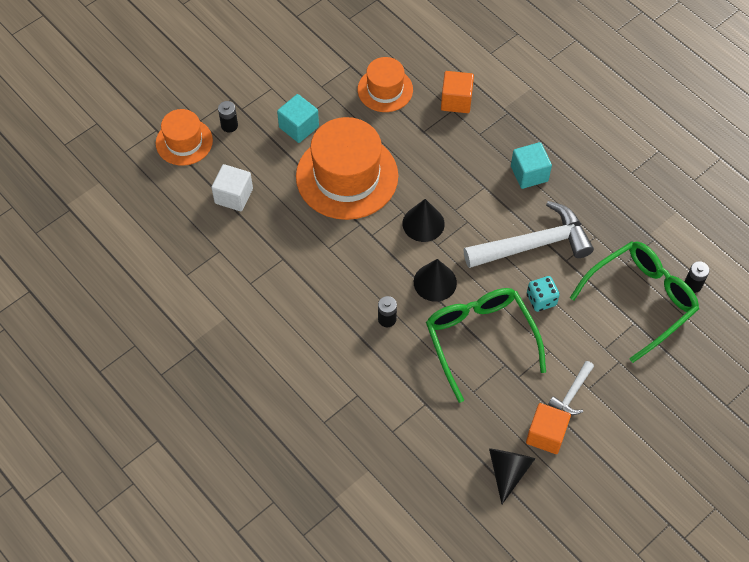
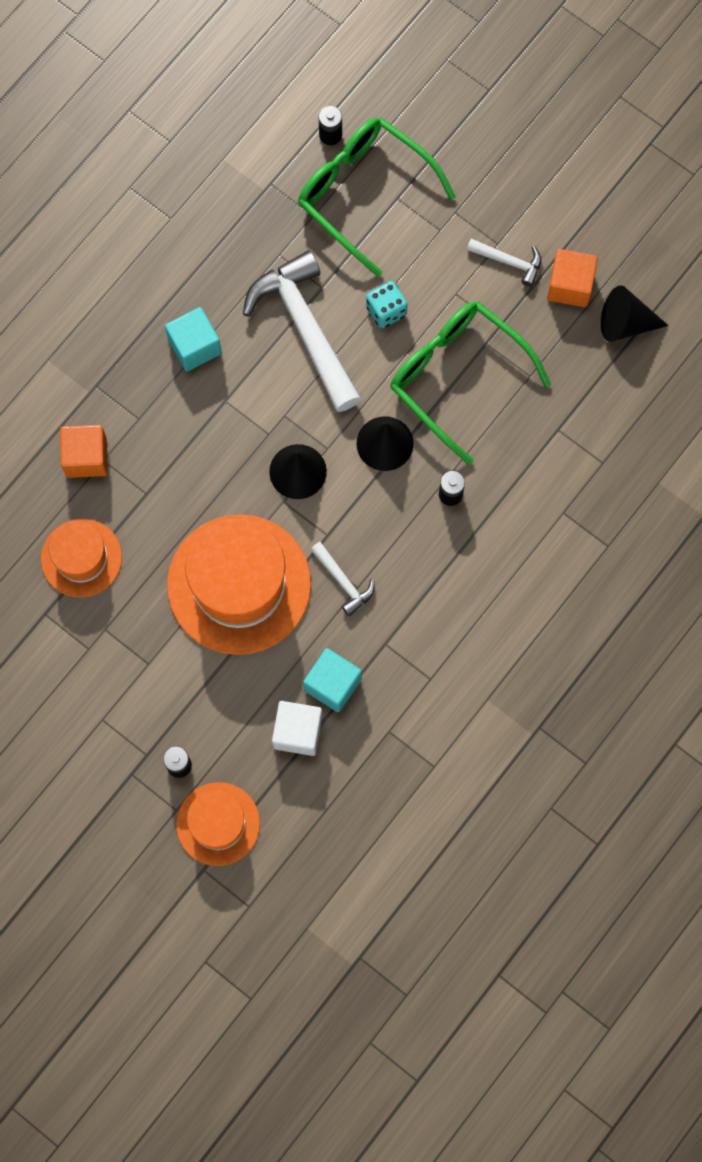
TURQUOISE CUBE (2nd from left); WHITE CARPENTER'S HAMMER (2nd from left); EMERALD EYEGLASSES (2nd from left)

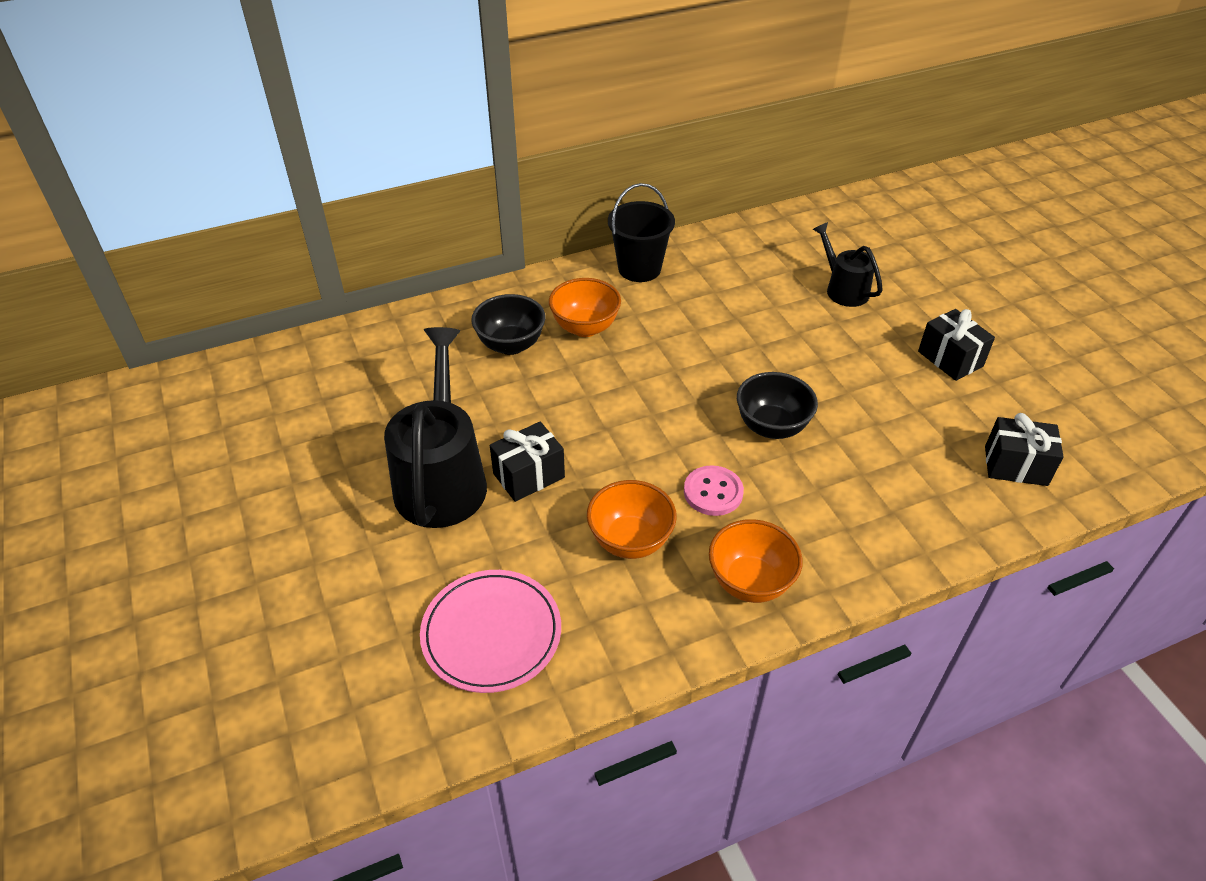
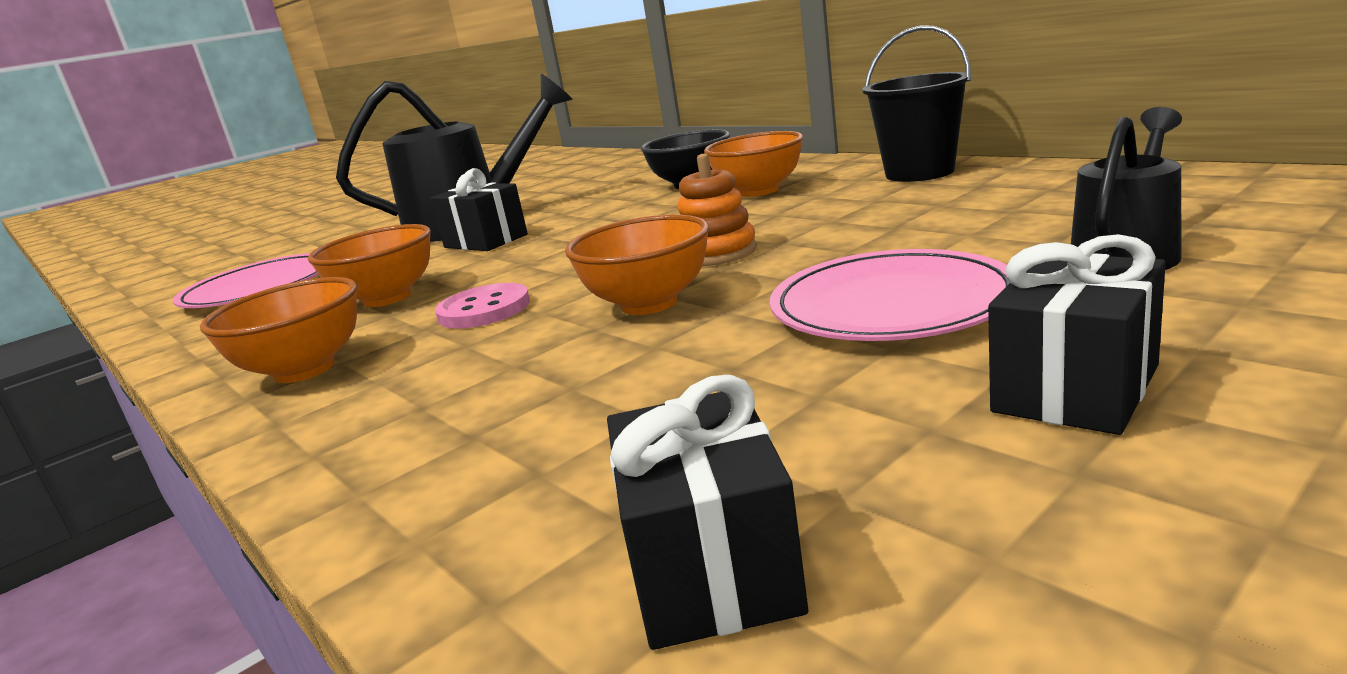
ORANGE DEEP DISH (3rd from left); ORANGE STACKING TOY; ROSY FLAT DISH (2nd from left)

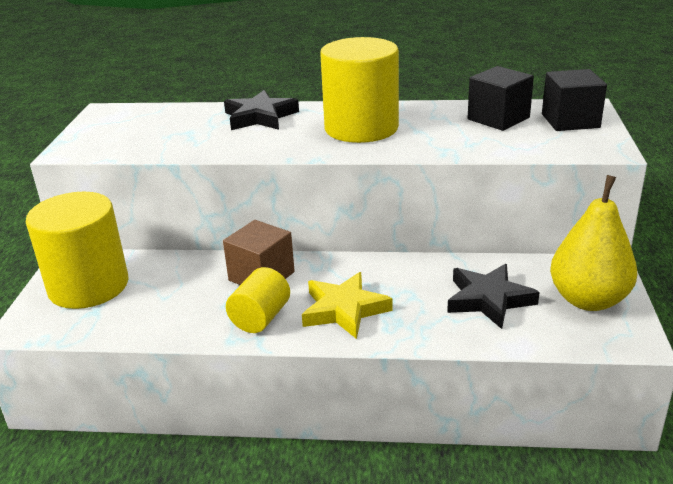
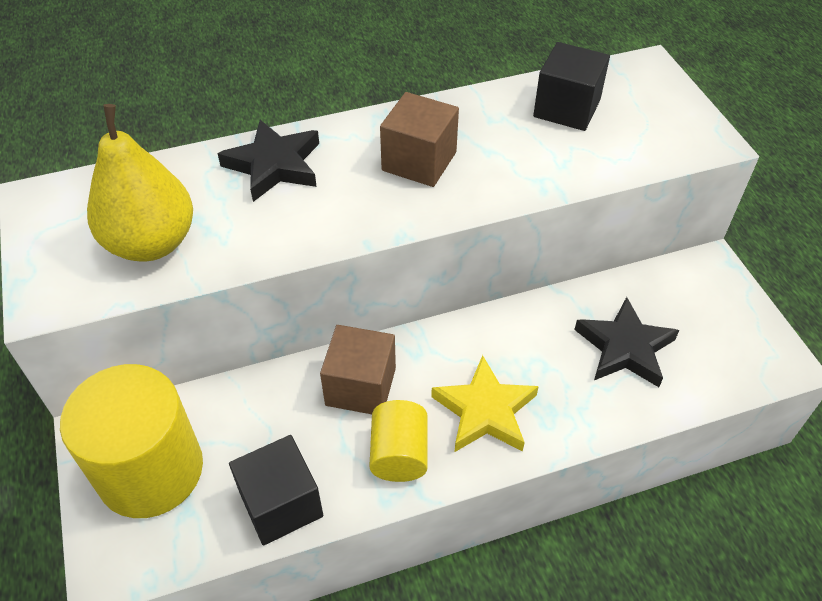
YELLOW TOY PEAR; BLACK CUBE (1st from left); BROWN CUBE (2nd from left)

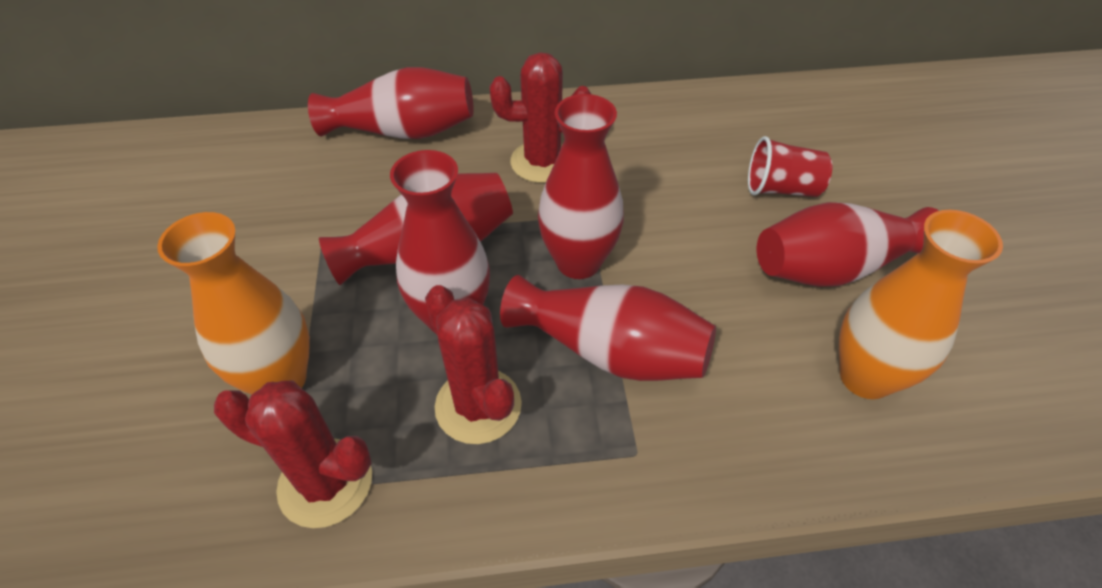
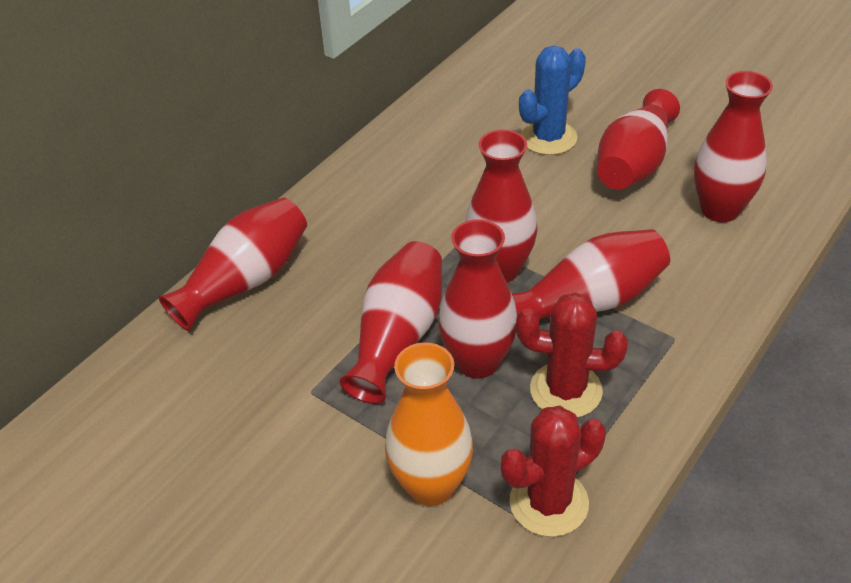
COBALT CACTUS; CRIMSON FLOWER VASE (7th from left); CRIMSON CACTUS (3rd from left in the first image)

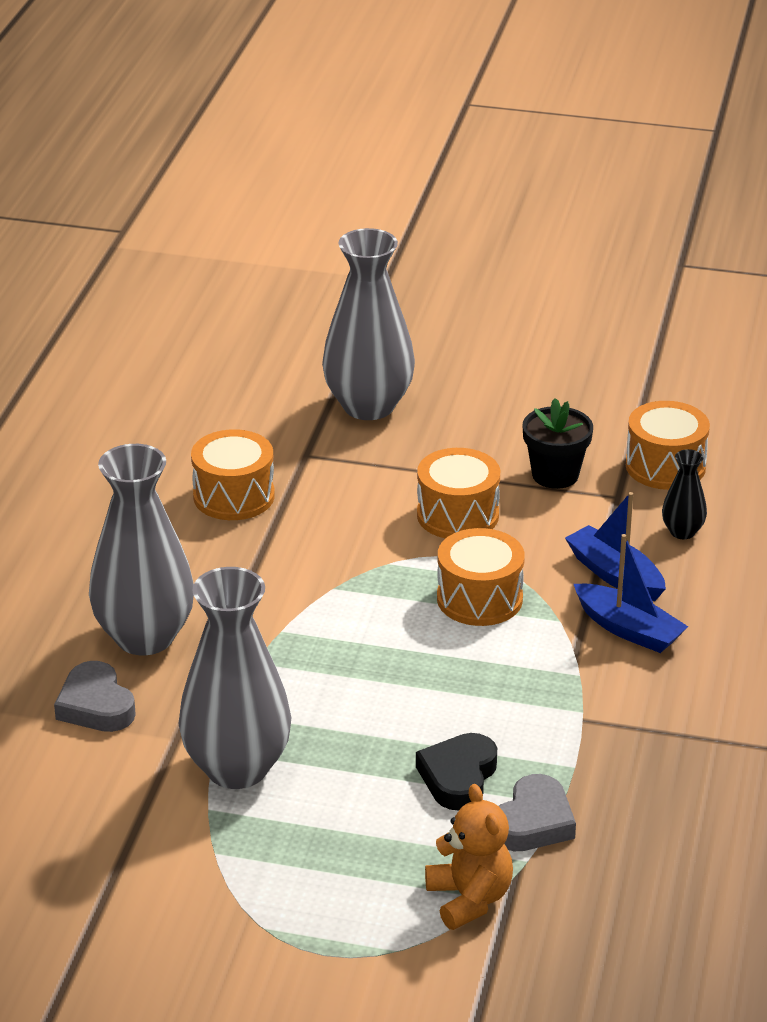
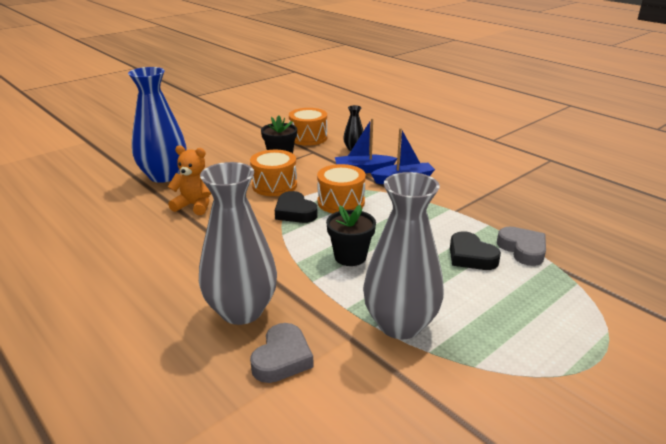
COBALT FLOWER VASE; ORANGE STUFFED BEAR; GRAY HEART SHAPE (1st from left); BLACK HEART SHAPE (1st from left); BLACK PLANT POT (2nd from left); ORANGE SNARE DRUM (1st from left in the first image)

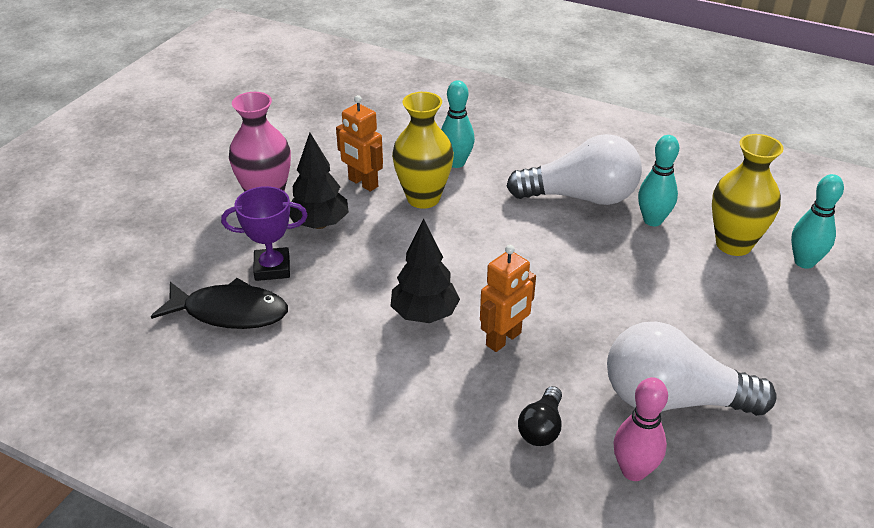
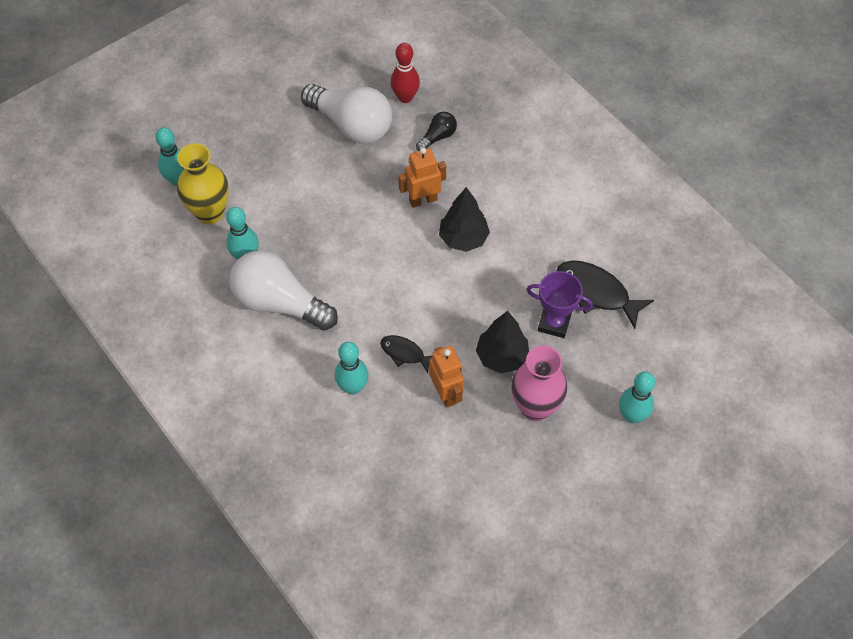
BLACK FISH FIGURE (1st from left); CRIMSON BOWLING PIN; TURQUOISE BOWLING PIN (4th from left)

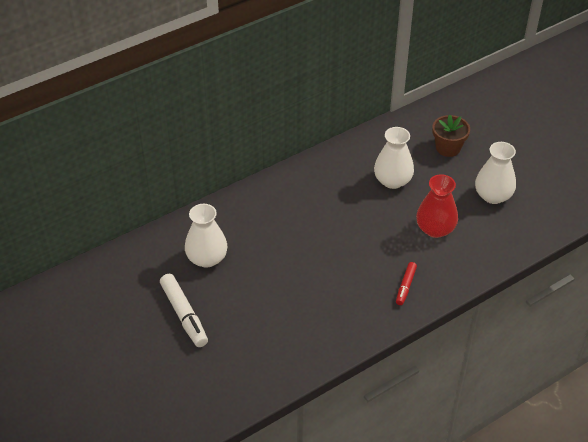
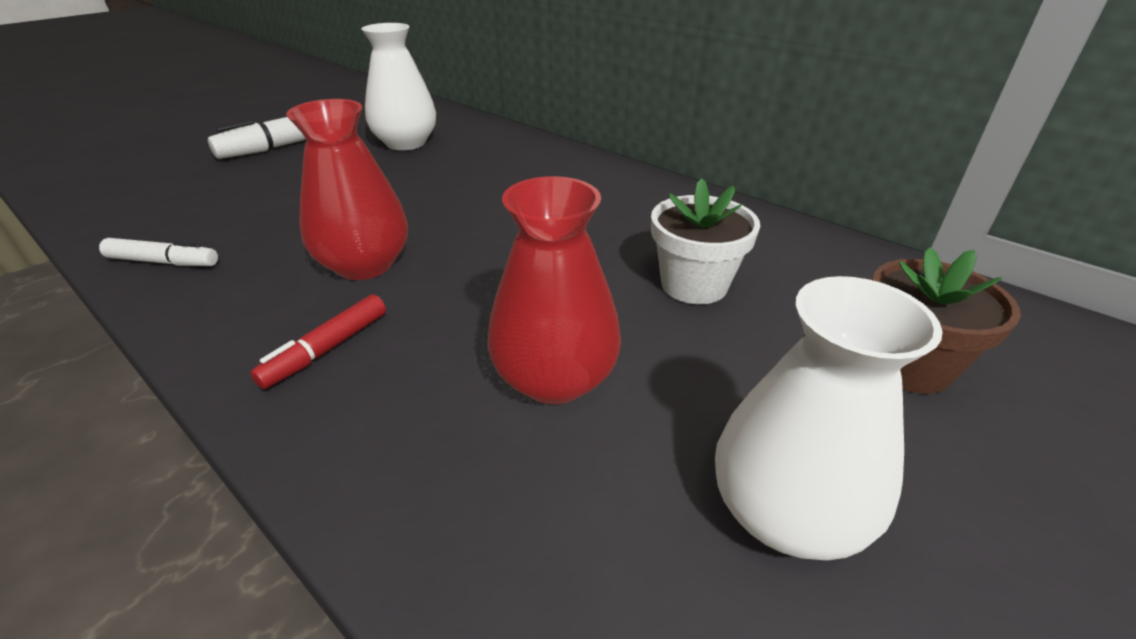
WHITE MARKER (1st from left); CRIMSON MARKER; CRIMSON FLOWER VASE (1st from left); WHITE PLANT POT

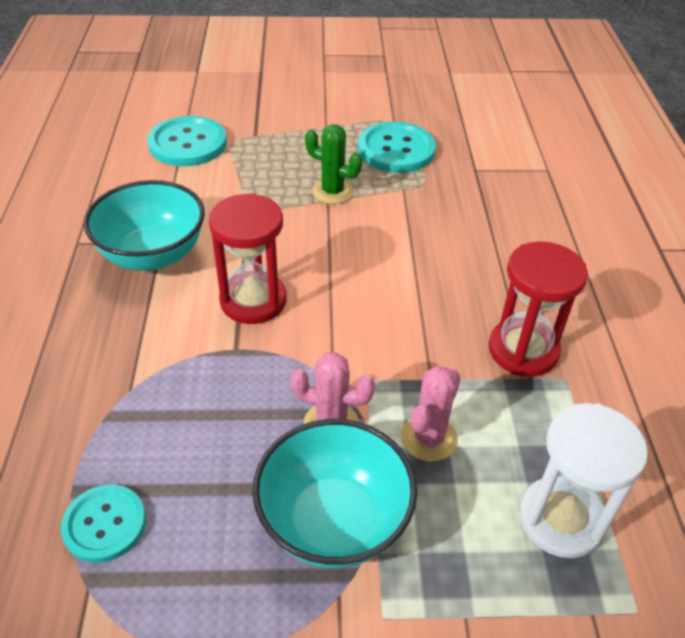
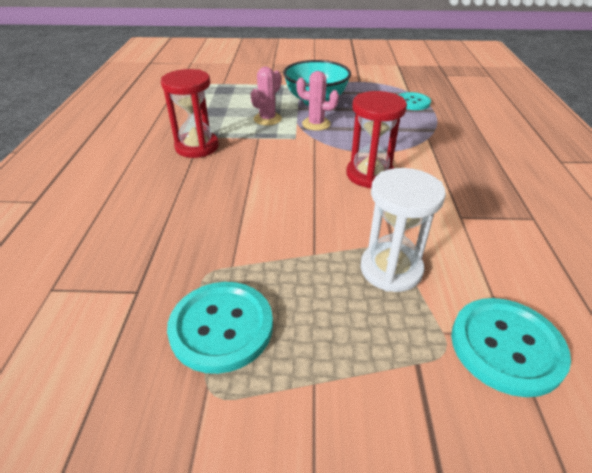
WHITE SAND TIMER; TURQUOISE DEEP DISH (1st from left in the first image); EMERALD CACTUS

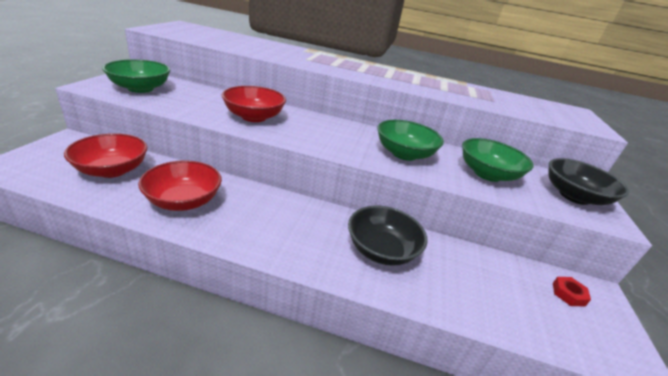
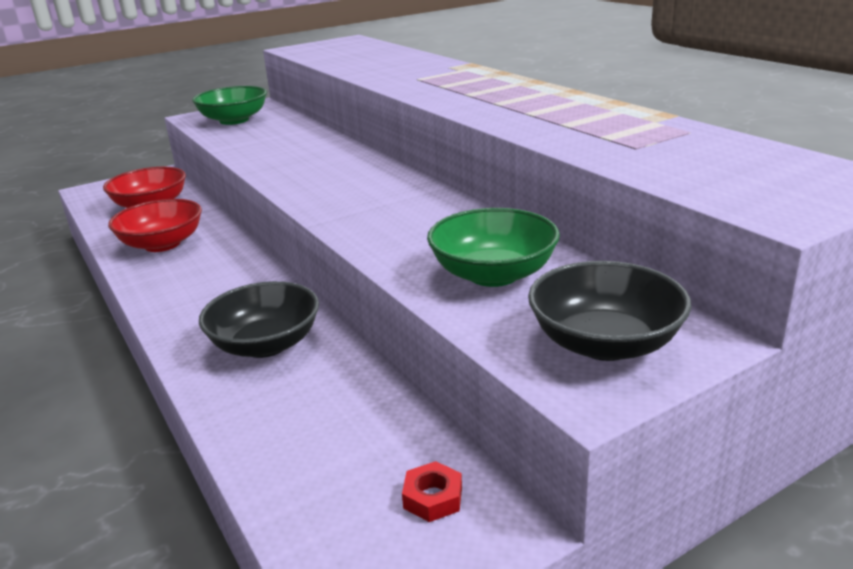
CRIMSON DEEP DISH (3rd from left in the first image); EMERALD DEEP DISH (2nd from left in the first image)

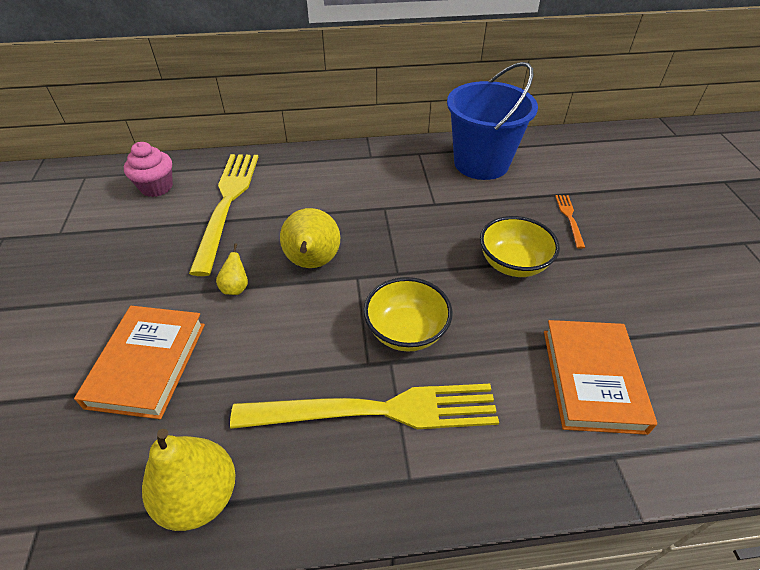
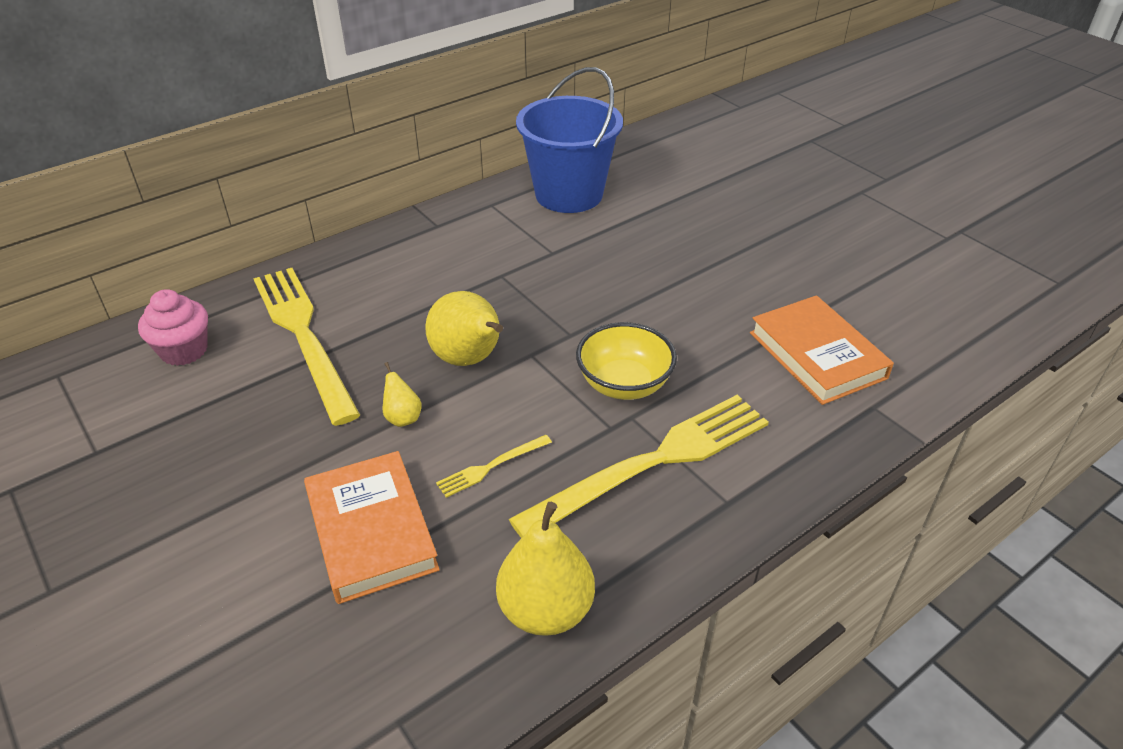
YELLOW FORK (2nd from left); YELLOW DEEP DISH (2nd from left in the first image); ORANGE FORK

